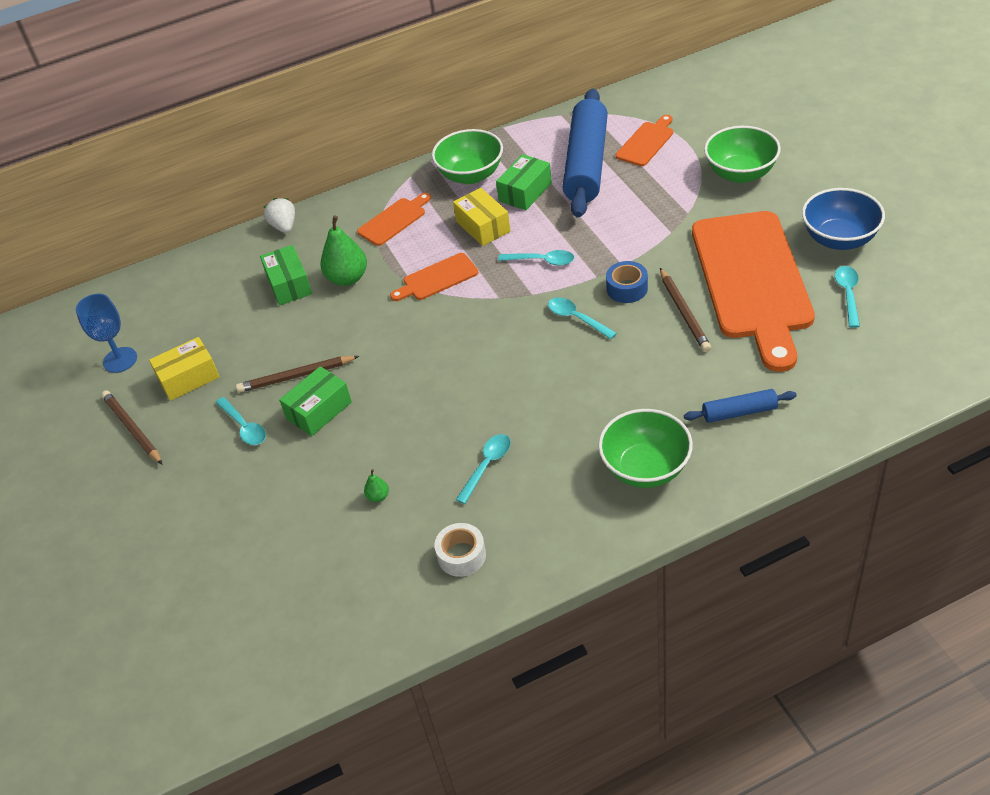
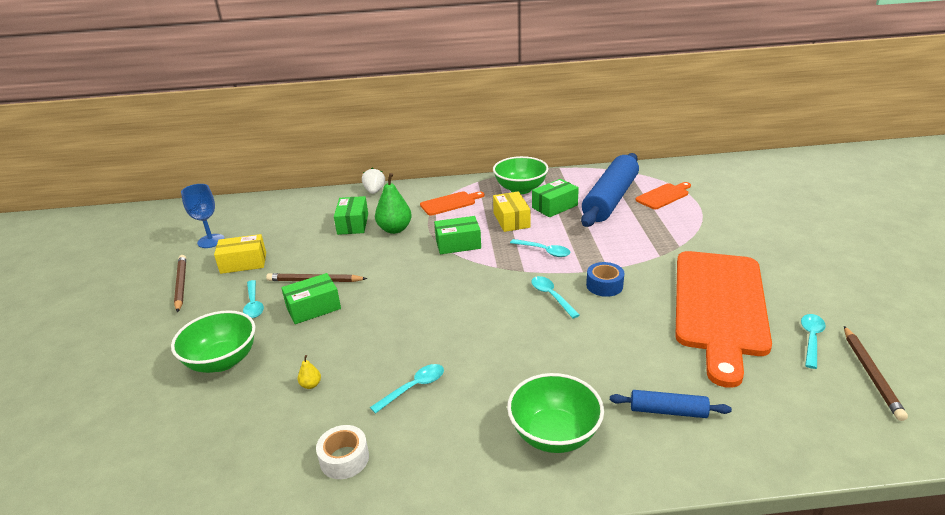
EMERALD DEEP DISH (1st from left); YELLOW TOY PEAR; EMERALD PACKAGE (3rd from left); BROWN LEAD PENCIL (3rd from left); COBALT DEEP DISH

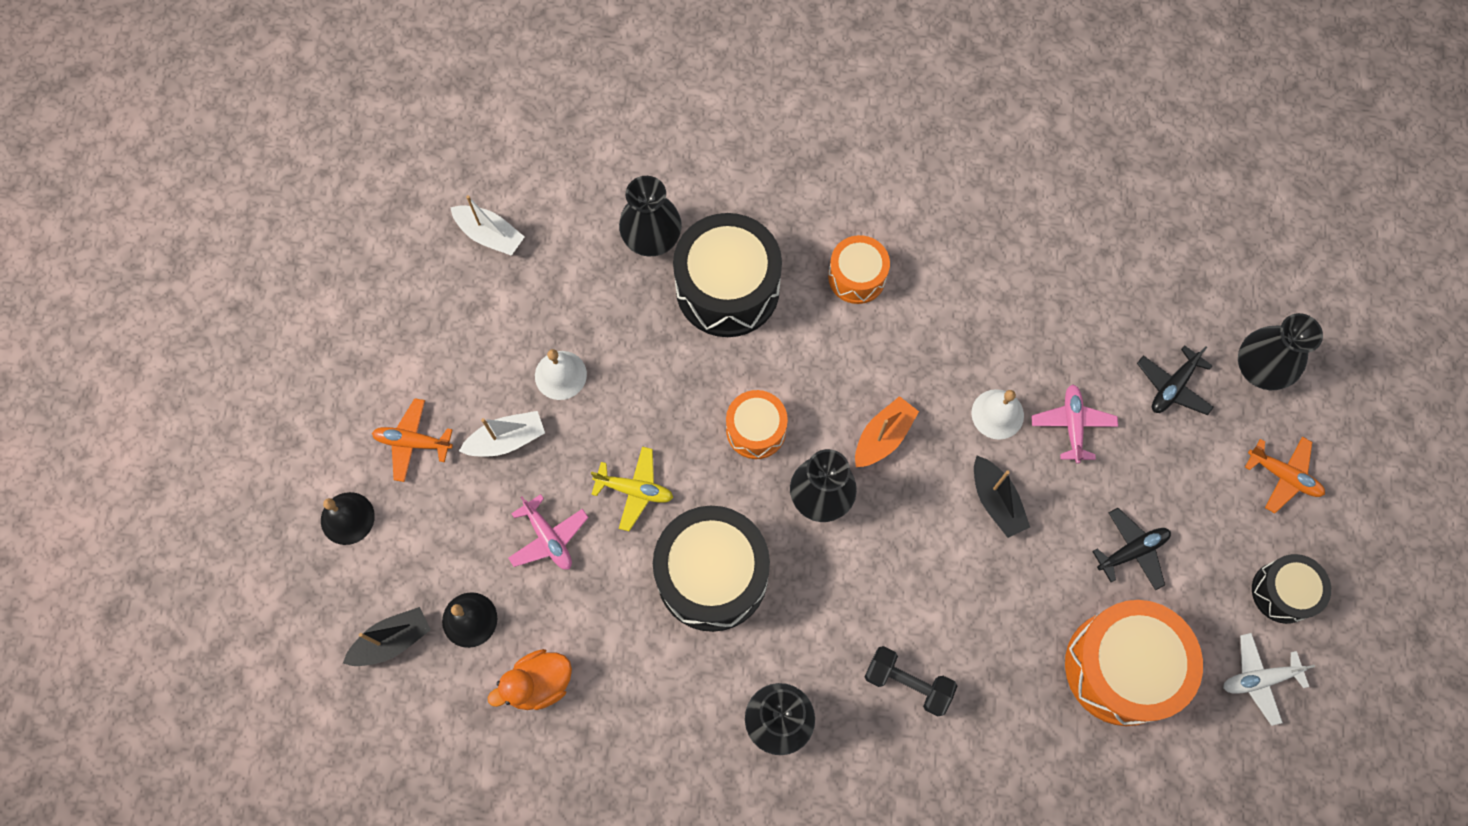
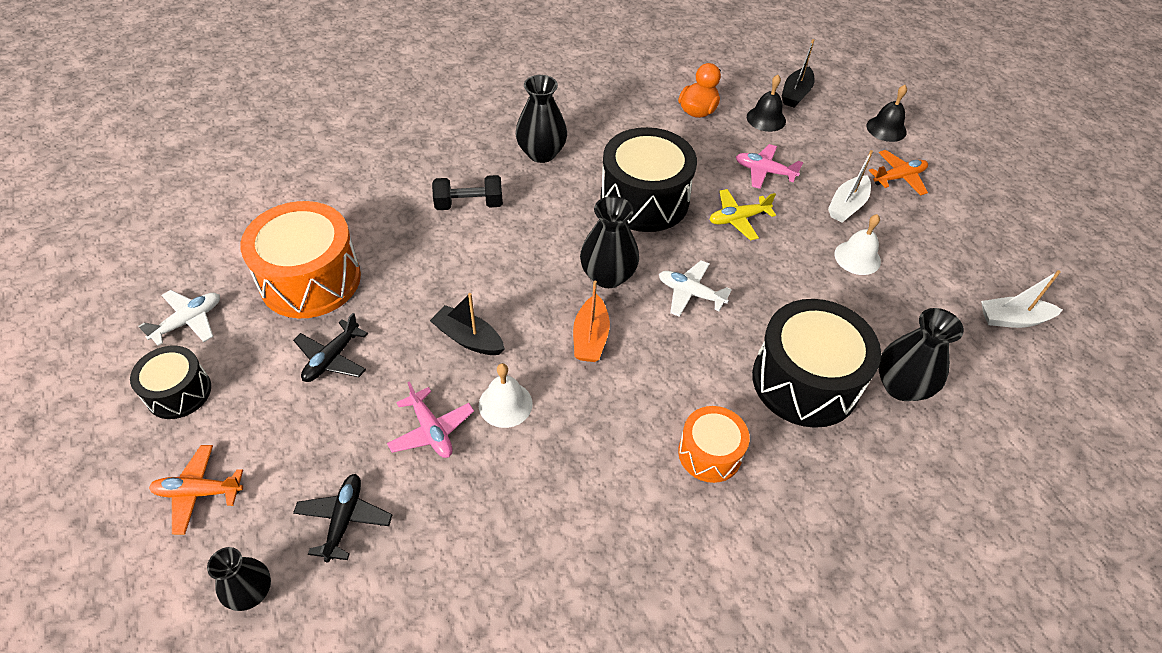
BLACK FLOWER VASE (1st from left); WHITE PLANE (2nd from left)

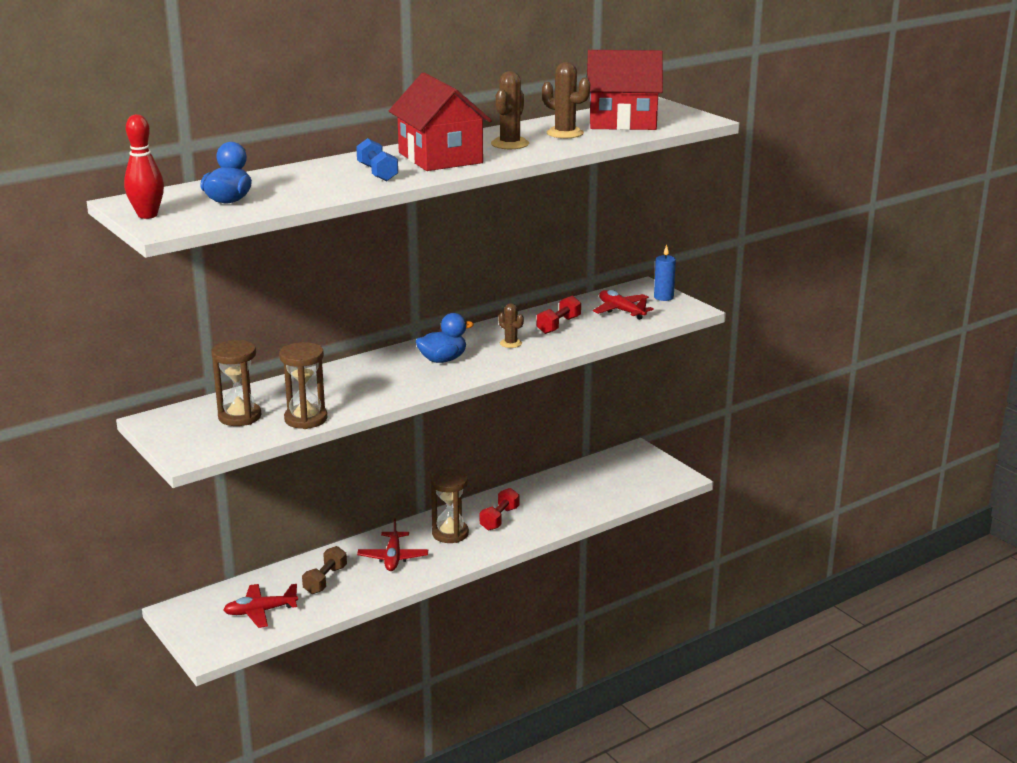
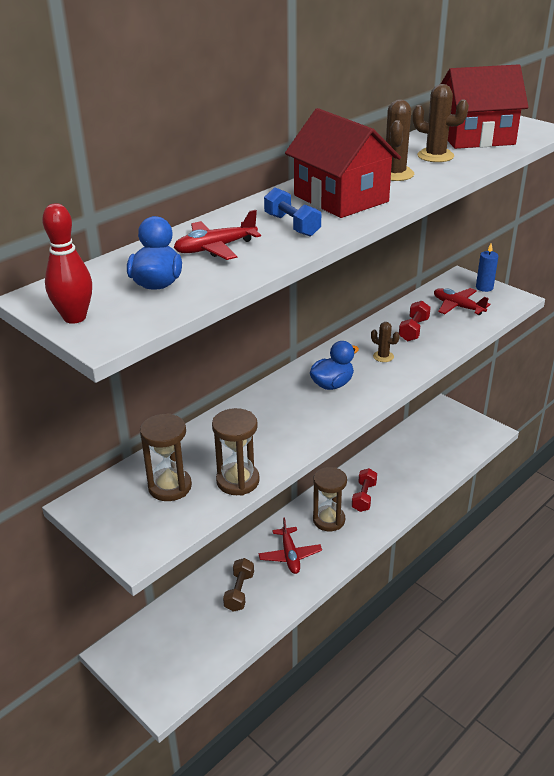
CRIMSON PLANE (1st from left)

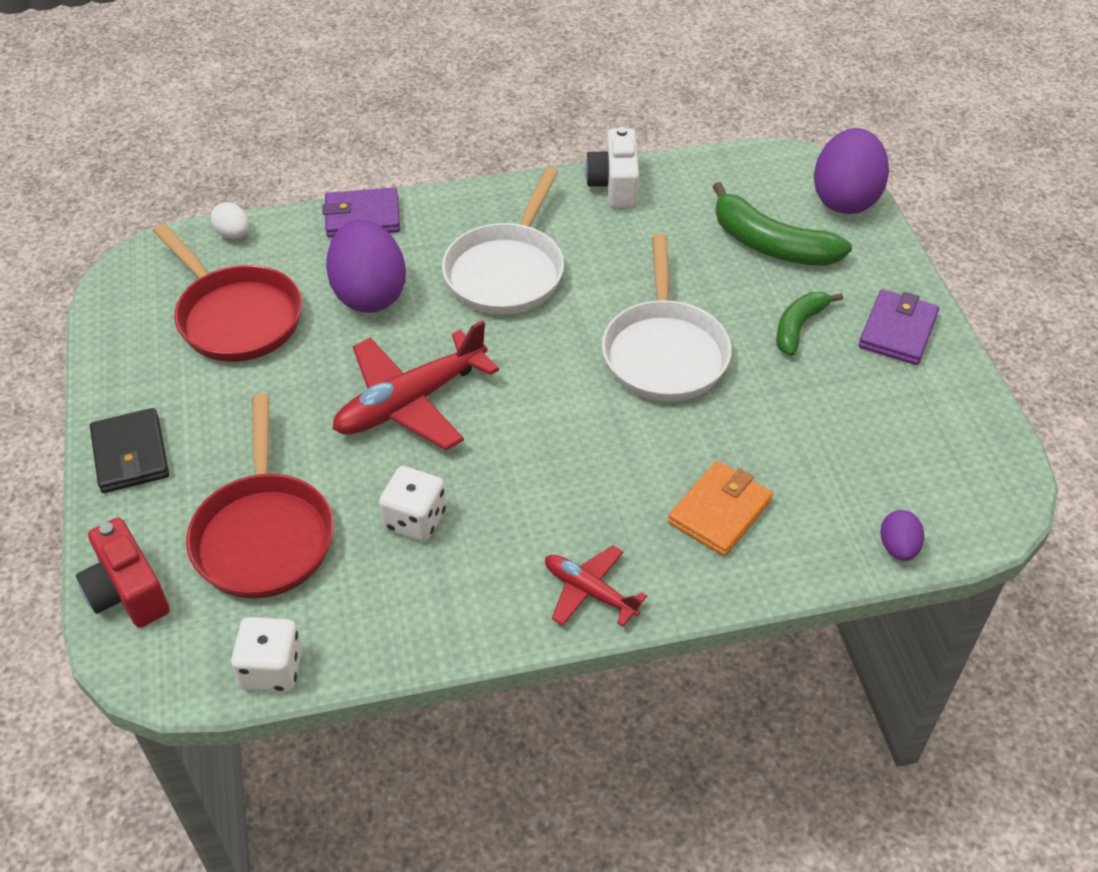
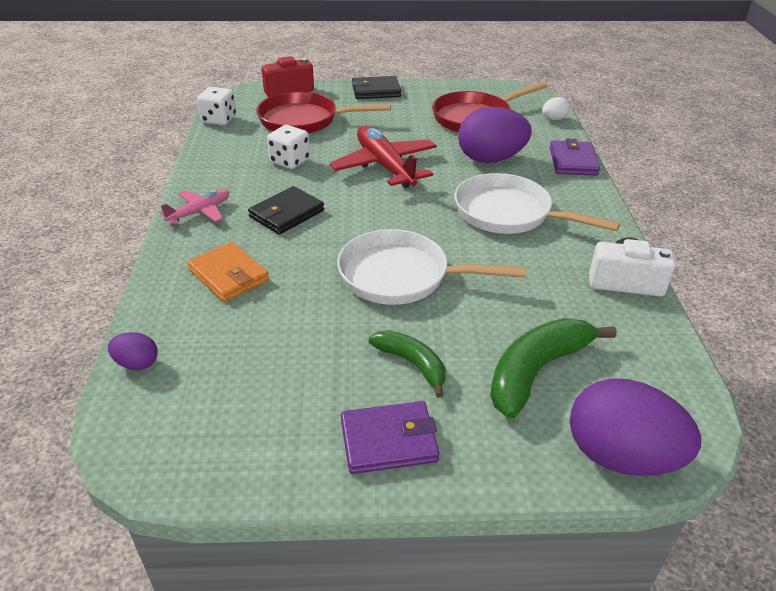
ROSY PLANE; BLACK BILLFOLD (1st from left); VIOLET BILLFOLD (1st from left)

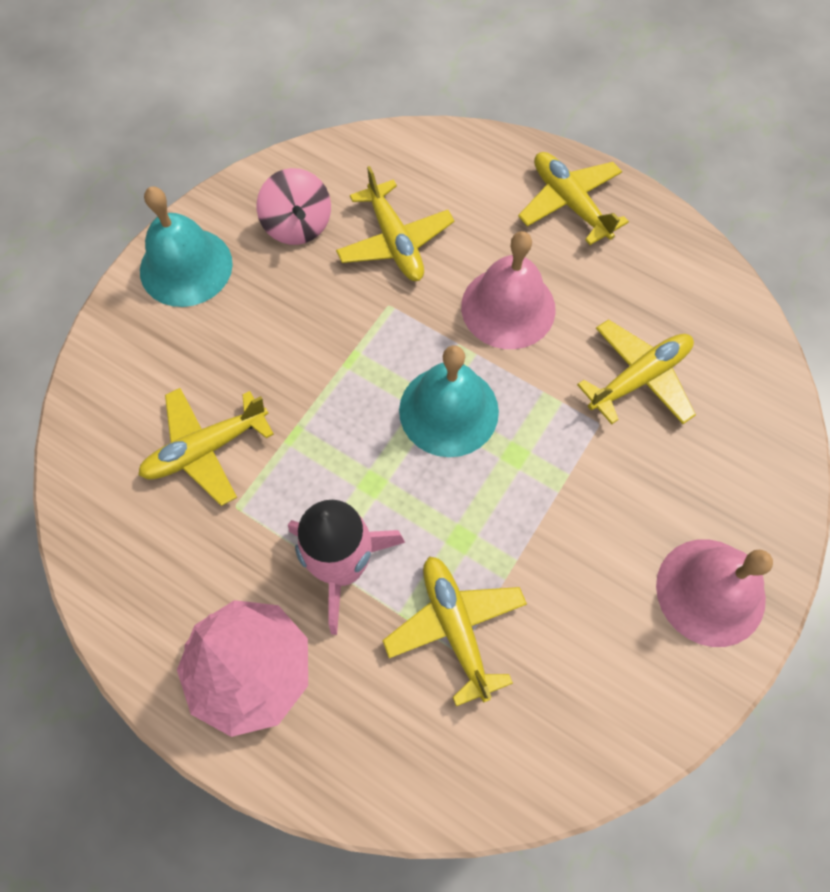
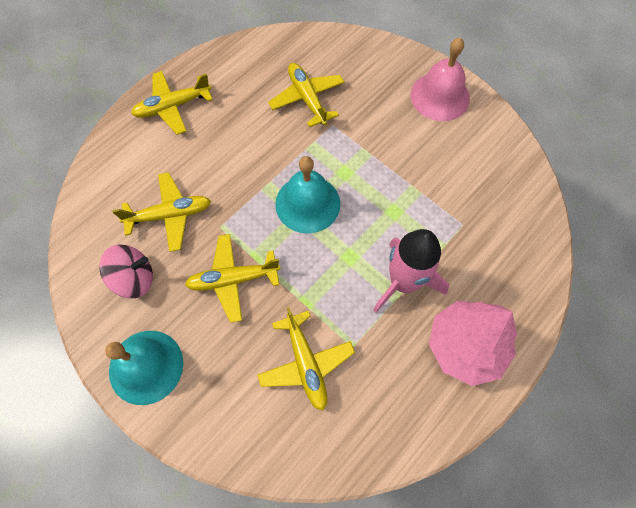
YELLOW PLANE (3rd from left); ROSY HAND BELL (1st from left in the first image)

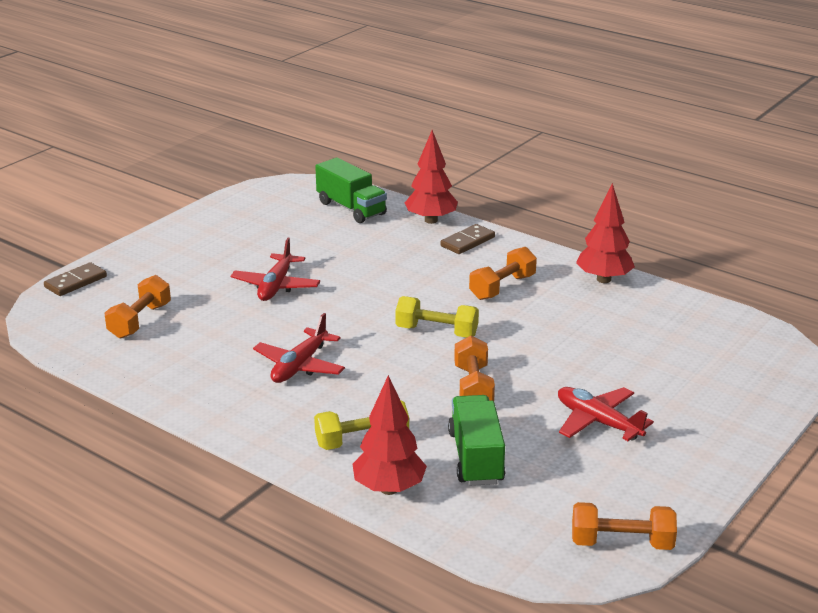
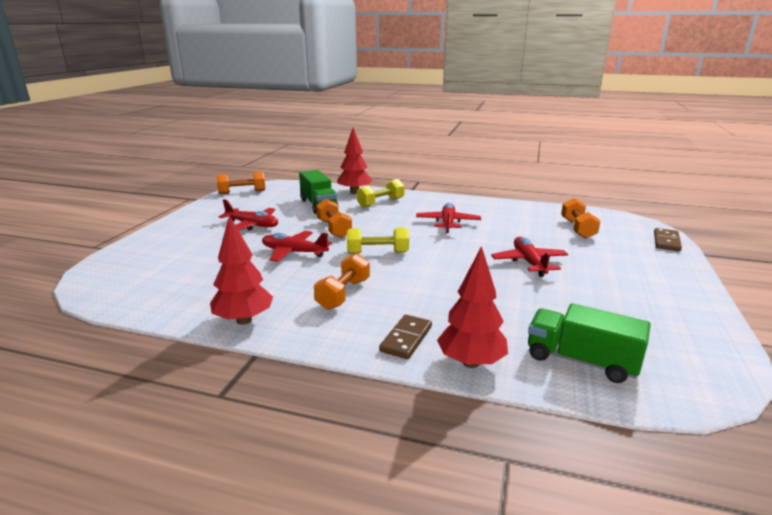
CRIMSON PLANE (2nd from left)

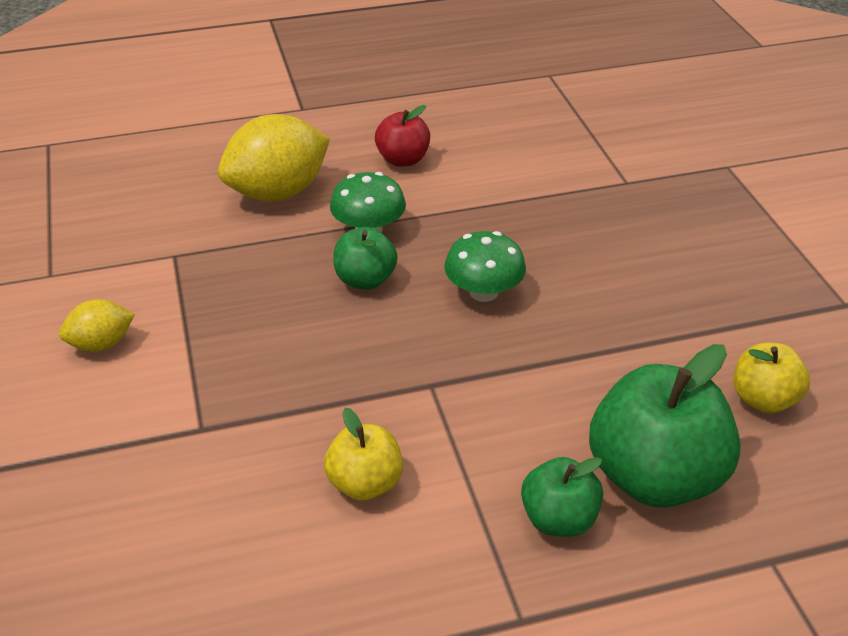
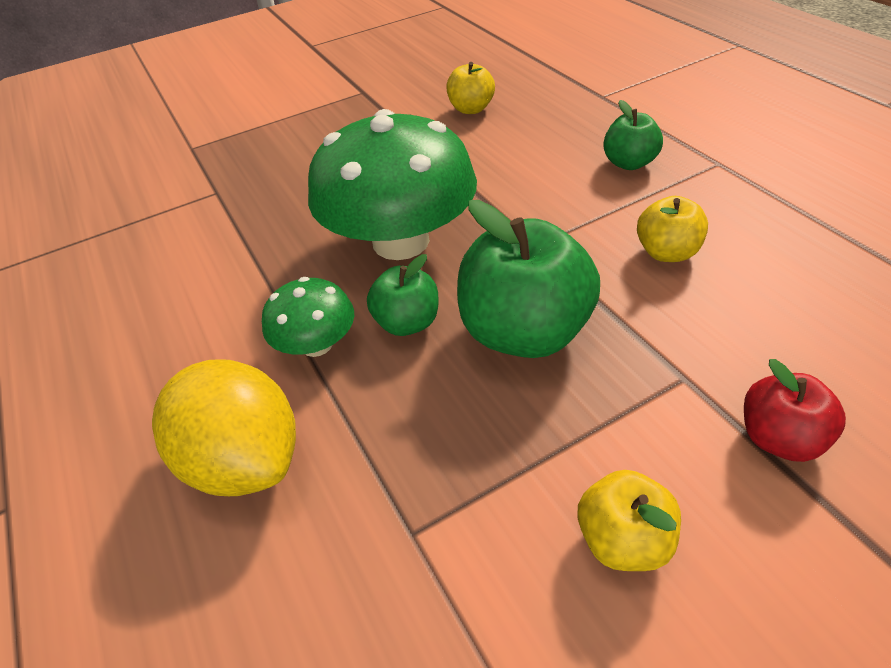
EMERALD FUNGUS (2nd from left); EMERALD APPLE (2nd from left); YELLOW APPLE (2nd from left); CRIMSON APPLE

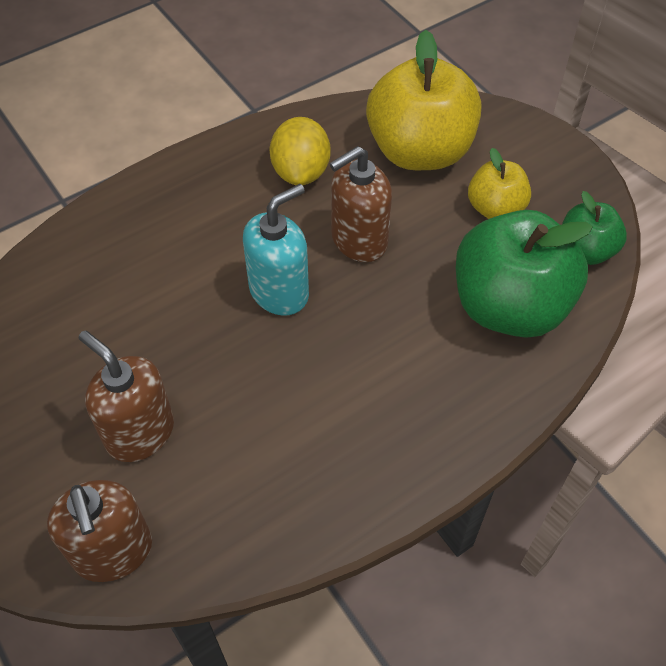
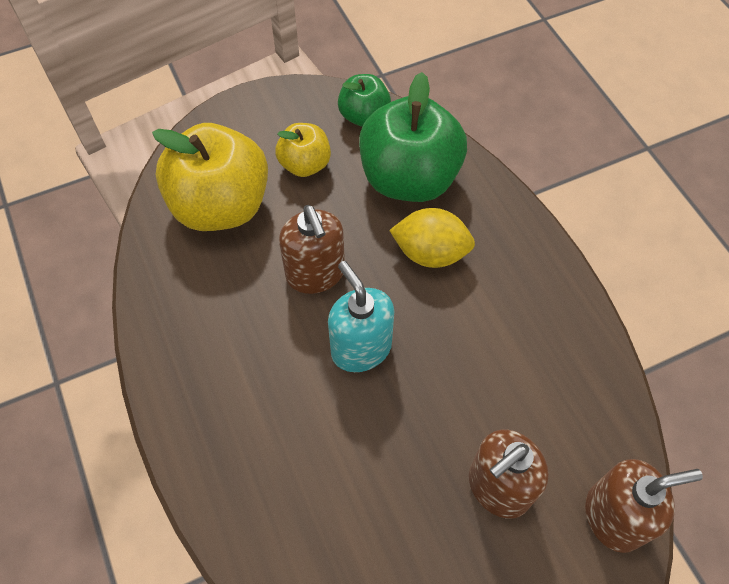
YELLOW TOY LEMON

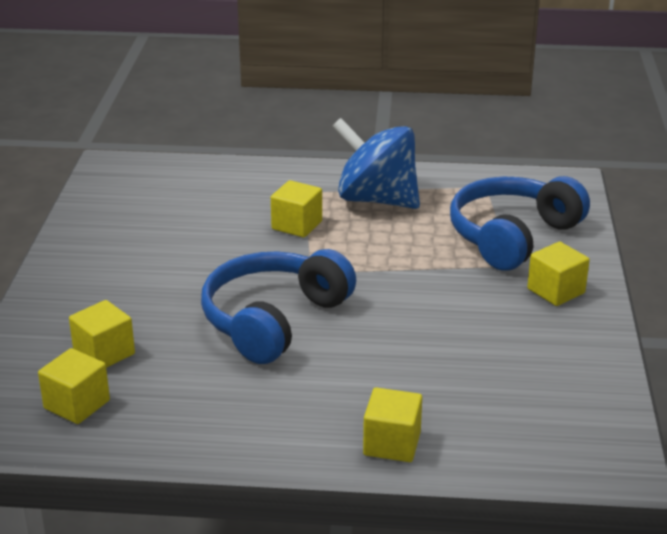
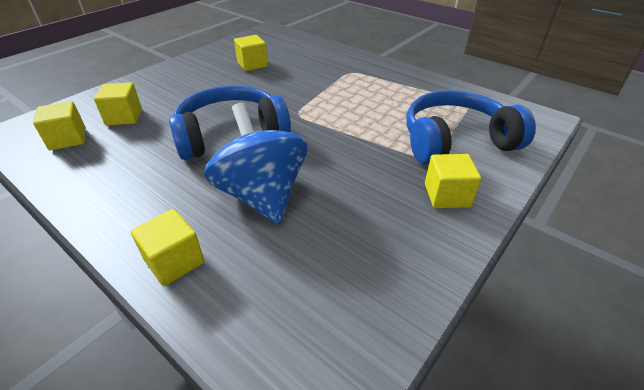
COBALT WHIRLIGIG; YELLOW CUBE (4th from left)

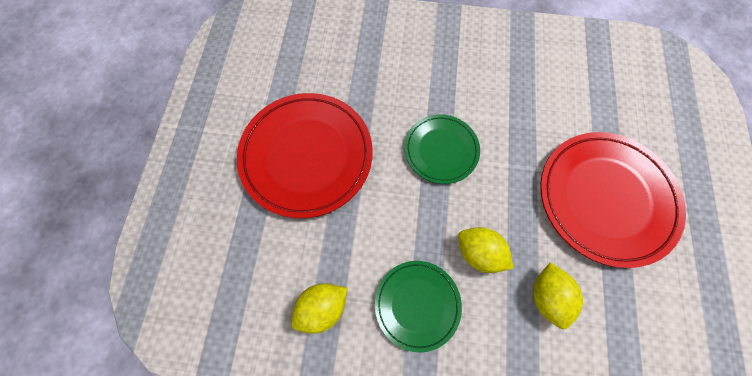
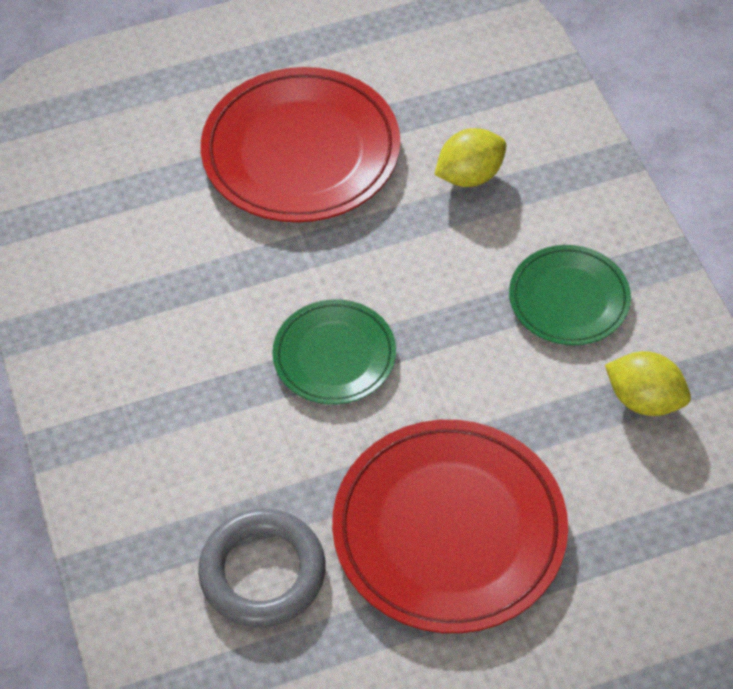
GRAY HOOP; YELLOW TOY LEMON (2nd from left in the first image)

